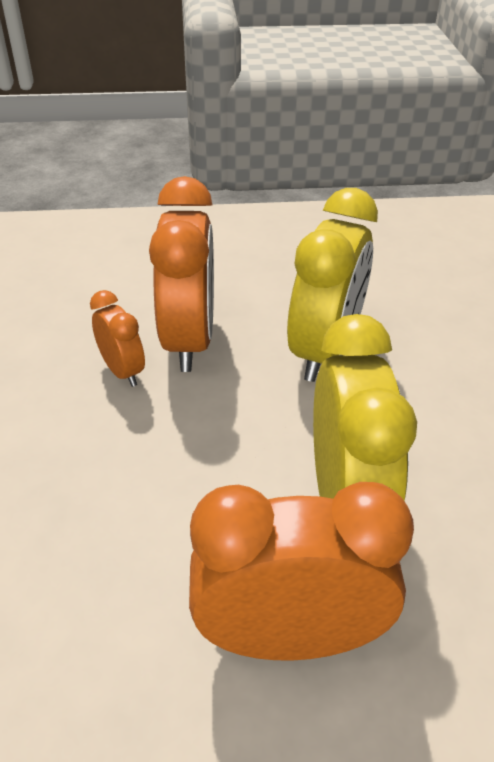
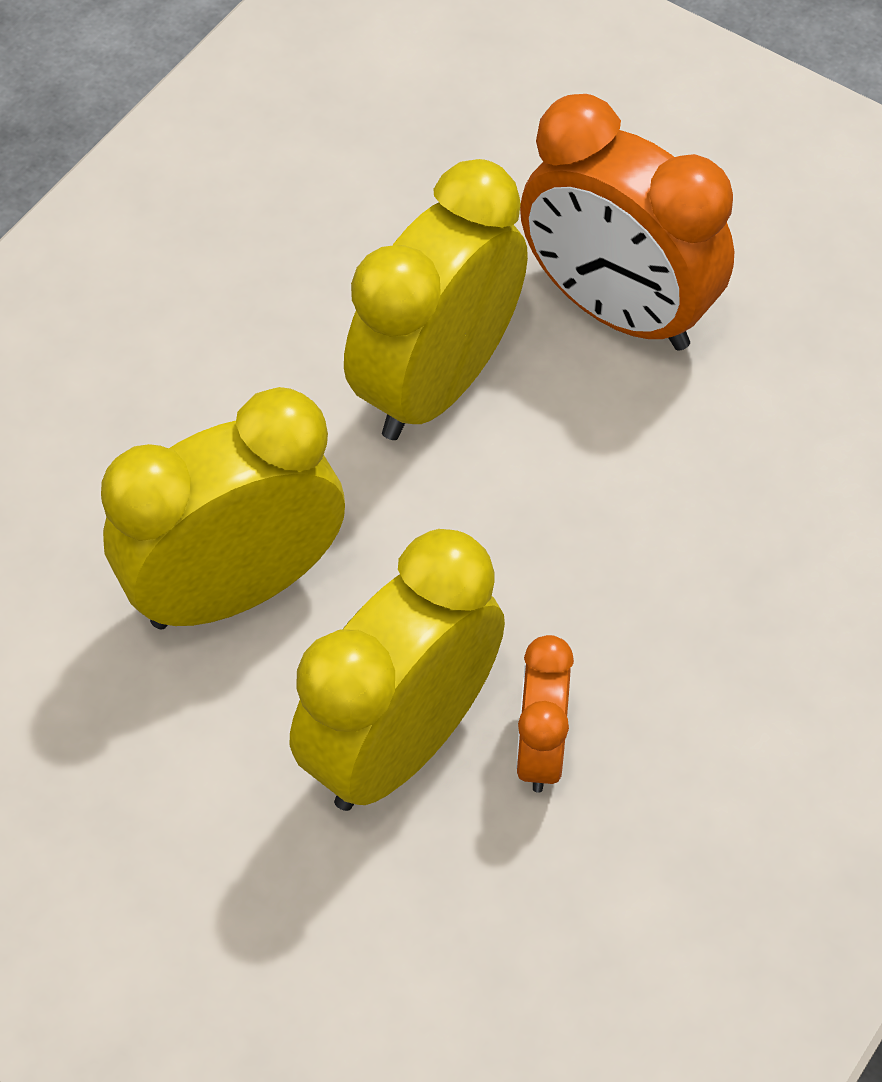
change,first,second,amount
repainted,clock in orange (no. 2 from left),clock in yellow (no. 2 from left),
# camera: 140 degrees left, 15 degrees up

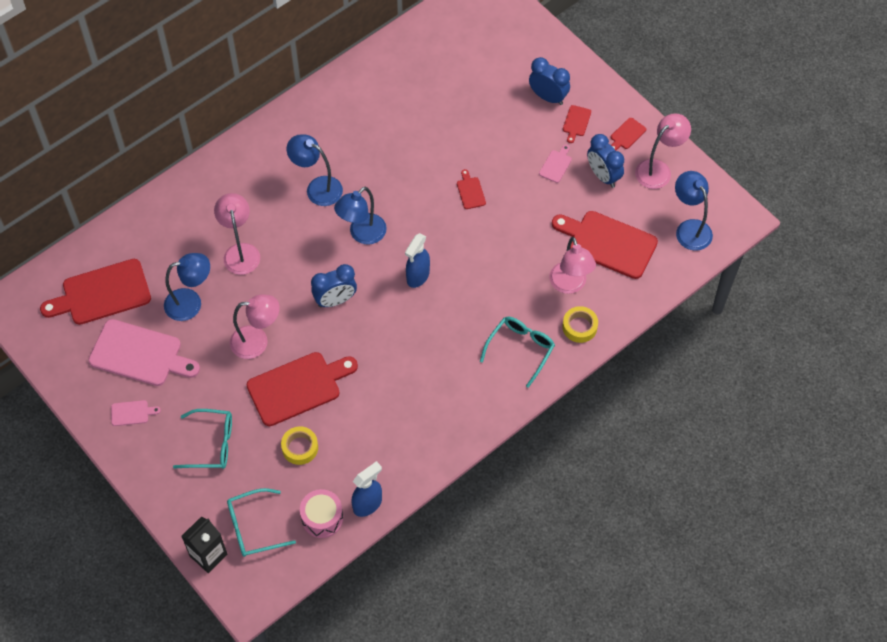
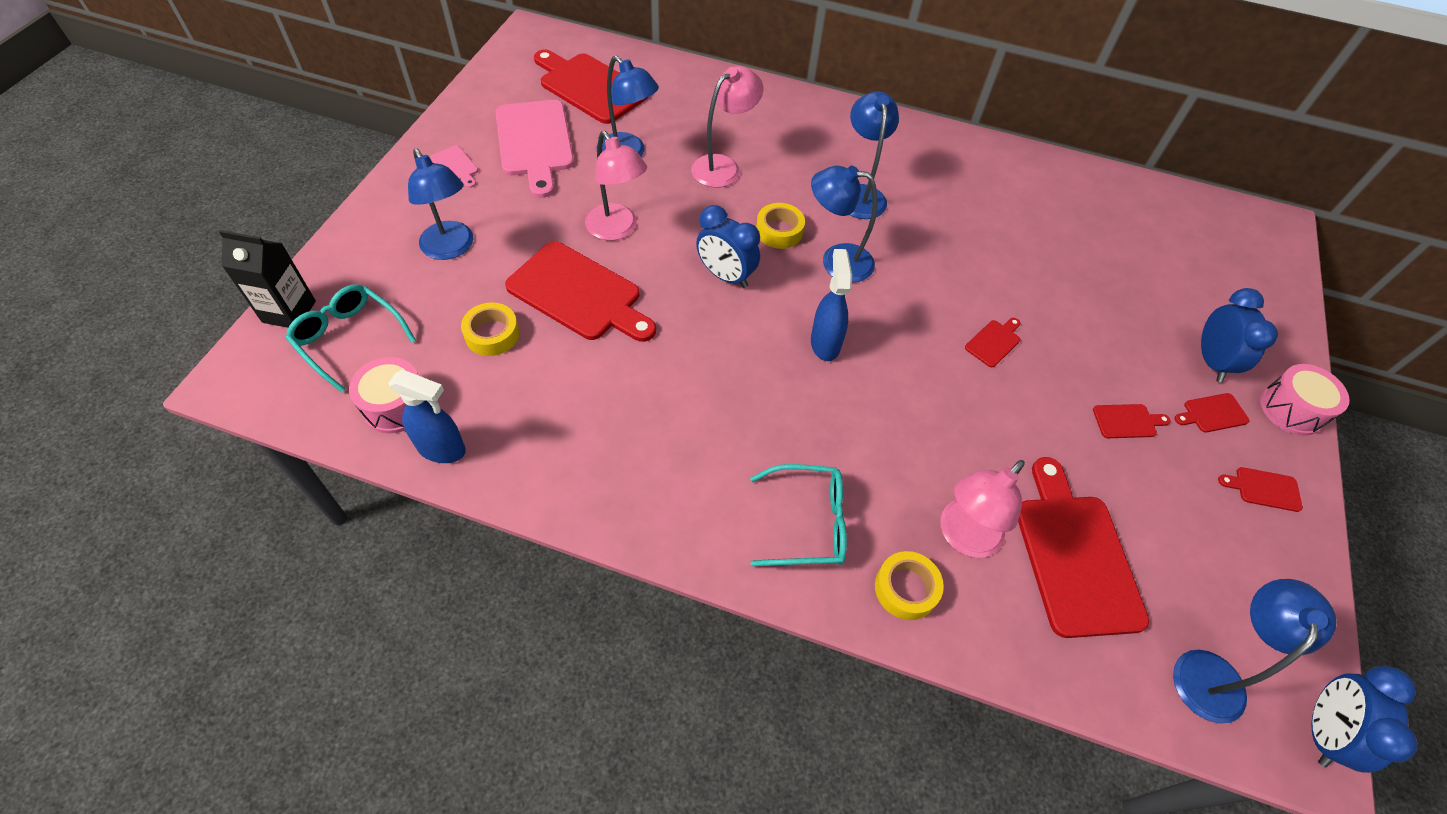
change,first,second,amount
gone,lamp in pink (no. 4 from left),,
shifted,clock in blue (no. 3 from left),,
repainted,cutting board in pink (no. 3 from left),cutting board in red (no. 5 from left),
rotated,spray bottle in blue (no. 2 from left),,90 degrees clockwise
swapped,glasses in turquoise (no. 1 from left),lamp in blue (no. 1 from left),
new,,tape in yellow (no. 2 from left),
new,,drum in pink (no. 2 from left),
# camera: 55 degrees right, 5 degrees down

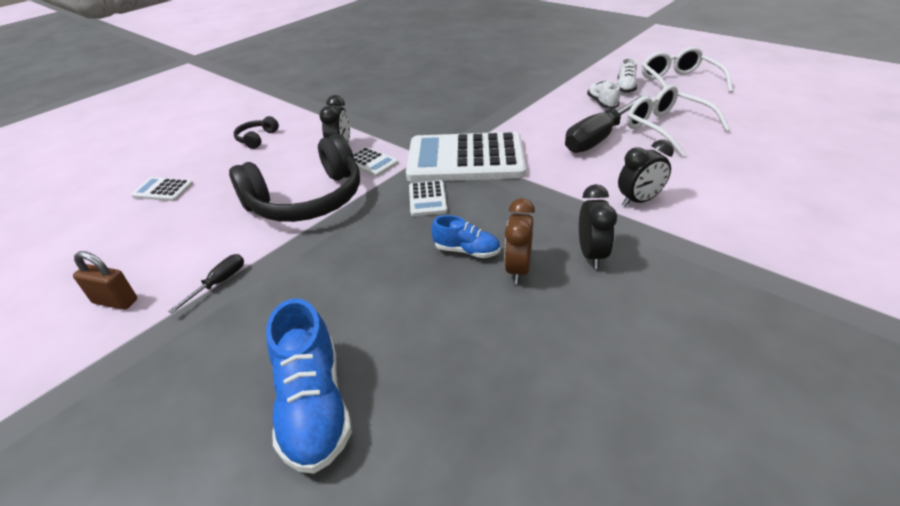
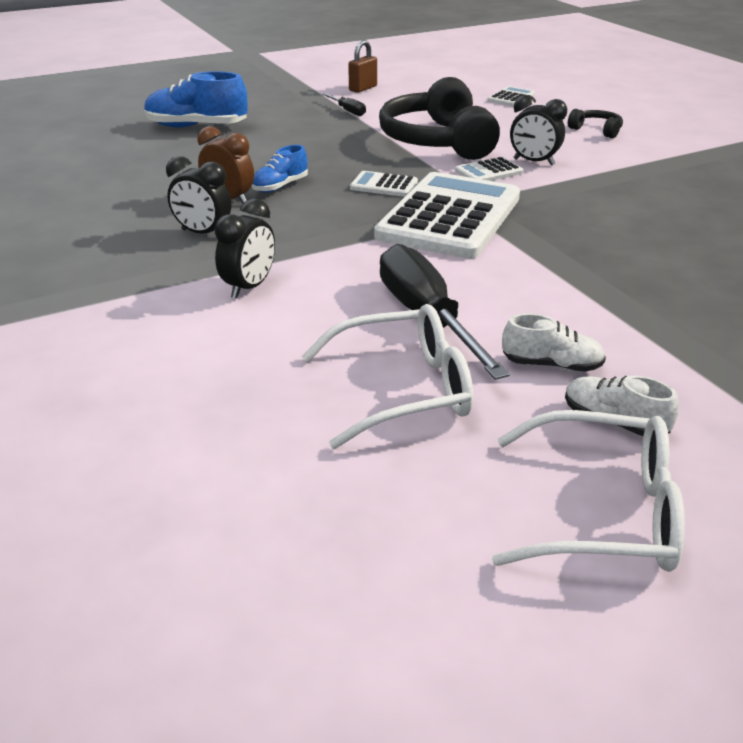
change,first,second,amount
rotated,clock in black (no. 3 from left in the first image),clock in black (no. 2 from left),150 degrees counterclockwise
# camera: 110 degrees right, 5 degrees down

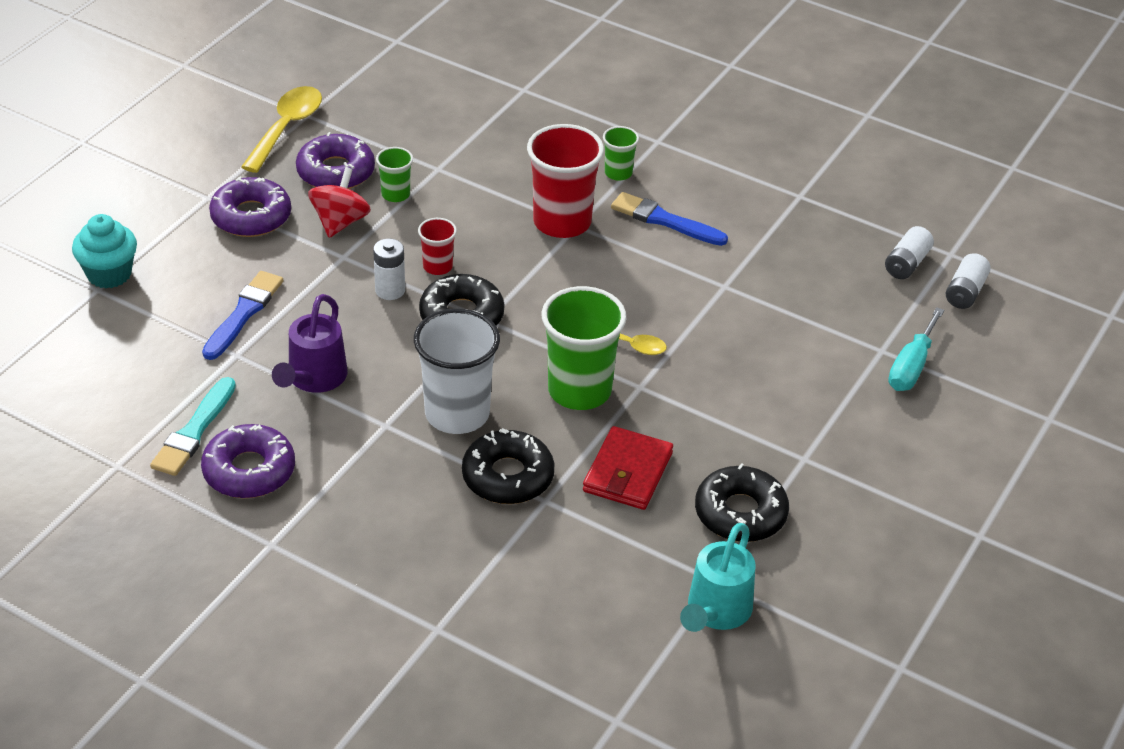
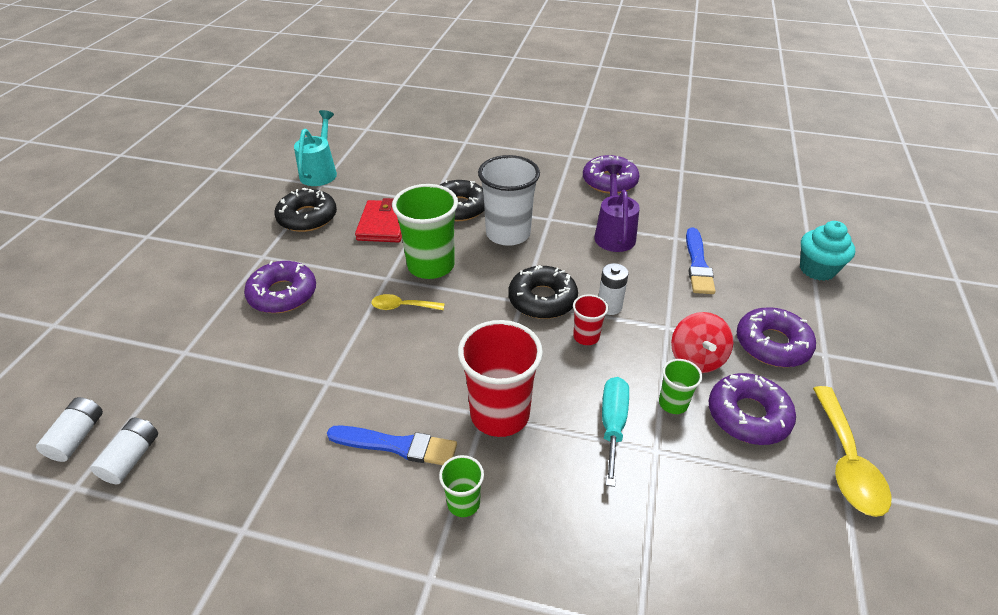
change,first,second,amount
shifted,screwdriver in turquoise,,
gone,brush in turquoise,,
new,,donut in purple (no. 1 from left),
# camera: 165 degrees right, 0 degrees up

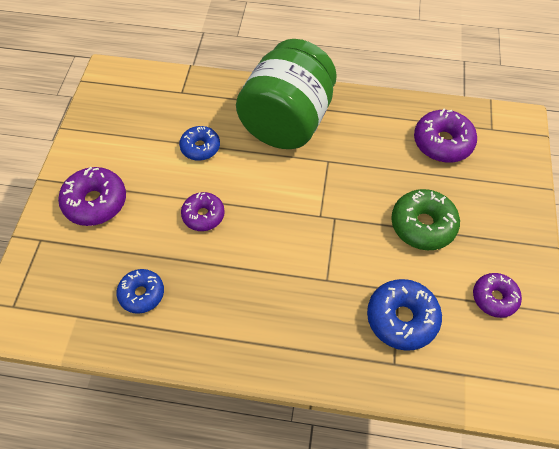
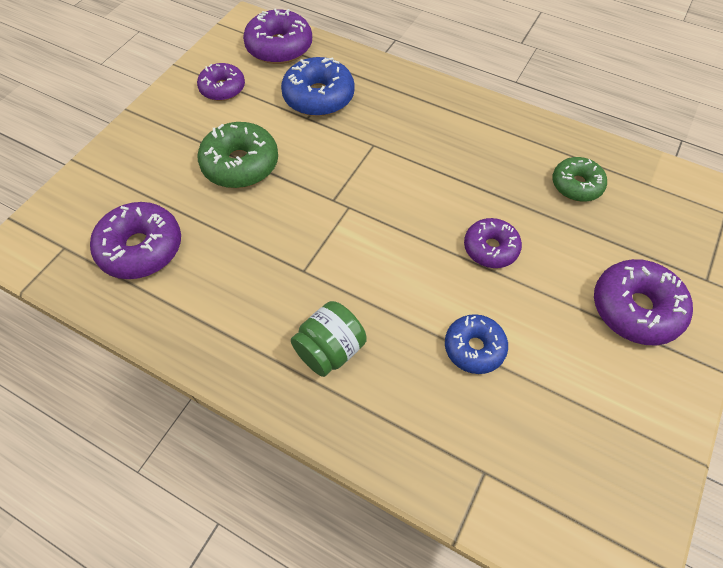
change,first,second,amount
scaled,jar in green,,x0.44
repainted,donut in blue (no. 1 from left),donut in green (no. 2 from left),
new,,donut in purple (no. 3 from left),
# camera: 160 degrees left, 0 degrees up

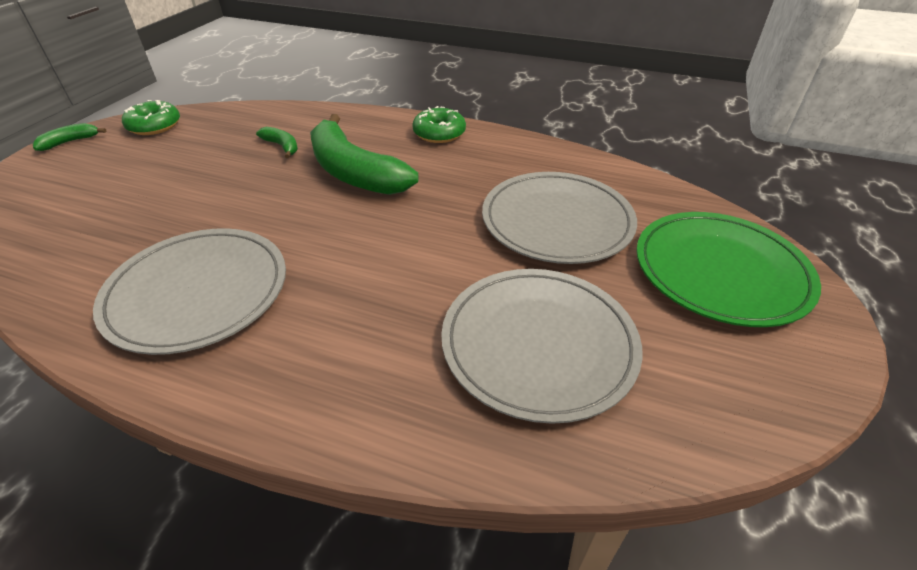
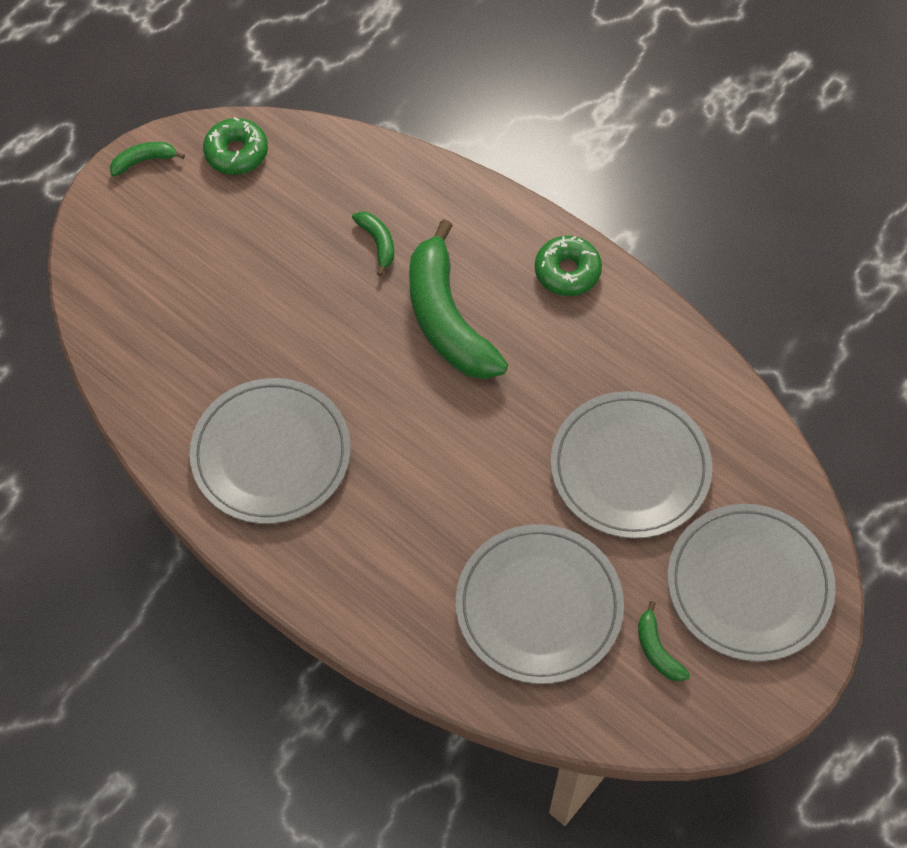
change,first,second,amount
repainted,plate in green,plate in grey (no. 4 from left),
new,,banana in green (no. 4 from left),
# camera: 20 degrees right, 20 degrees up

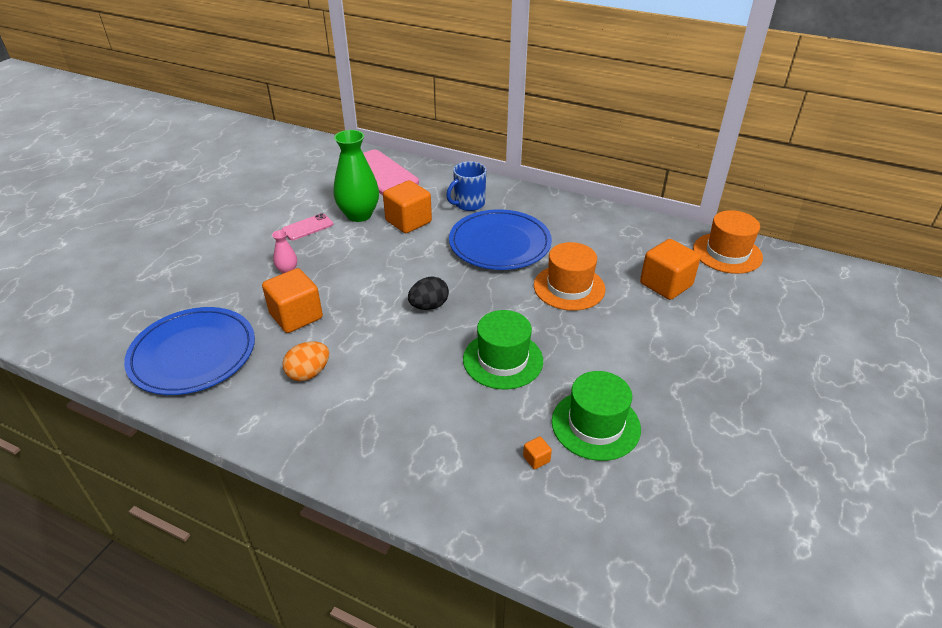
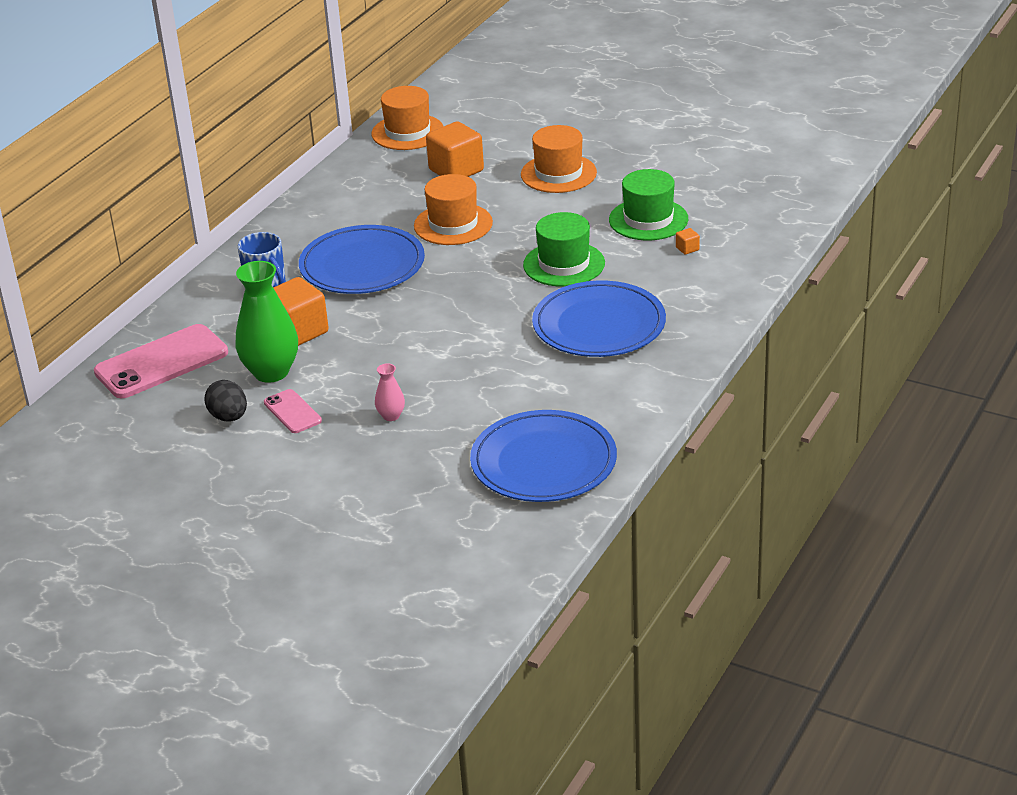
change,first,second,amount
gone,cube in orange (no. 1 from left),,
shifted,egg in black,,
gone,egg in orange,,
new,,hat in orange (no. 3 from left),
new,,plate in blue (no. 3 from left),
# camera: 85 degrees left, 5 degrees down

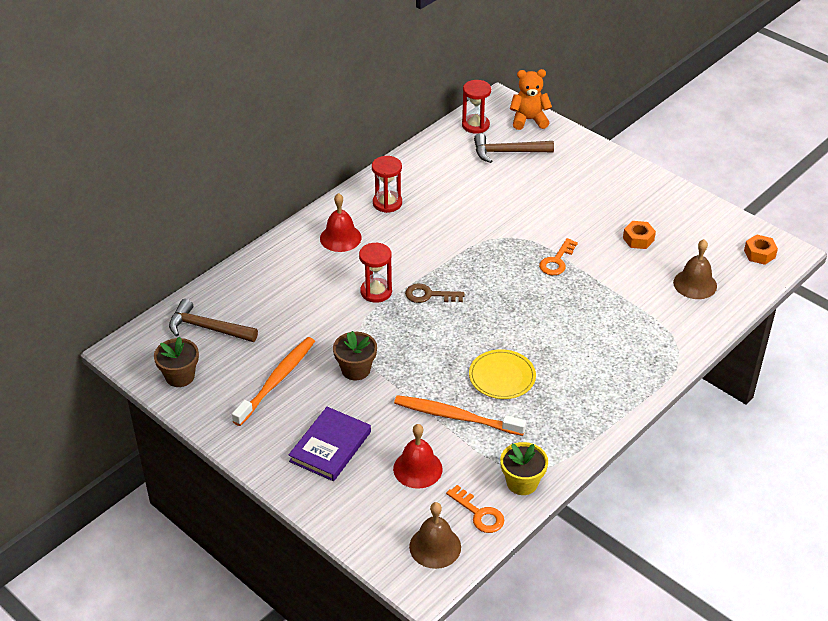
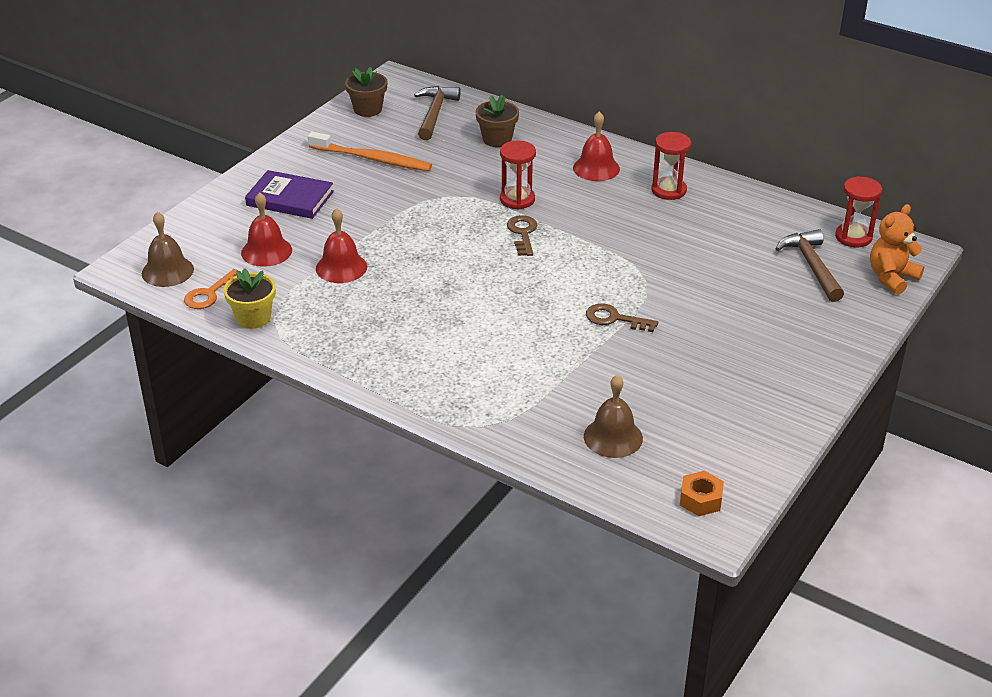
change,first,second,amount
rotated,teddy bear in orange,,120 degrees counterclockwise
gone,nut in orange (no. 1 from left),,
repainted,key in orange (no. 2 from left),key in brown (no. 2 from left),
shifted,flower pot in brown (no. 2 from left),,
gone,plate in yellow,,
swapped,toothbrush in orange (no. 2 from left),bell in red (no. 2 from left),
# camera: 80 degrees right, 5 degrees down

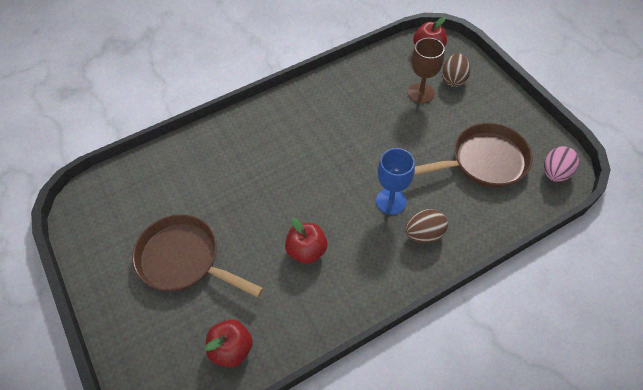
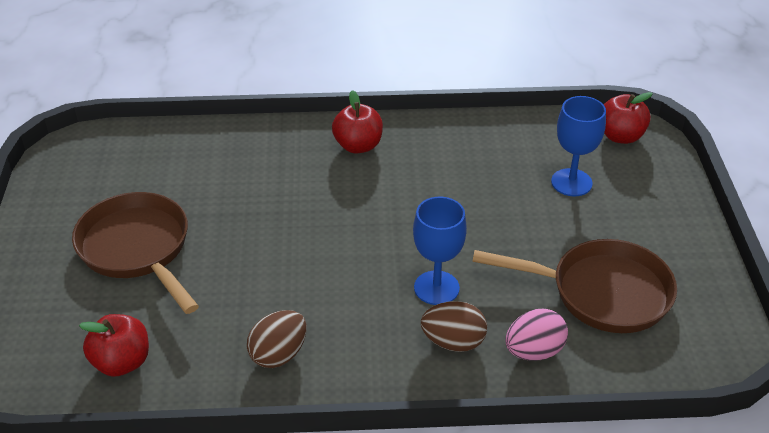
change,first,second,amount
repainted,goblet in brown,goblet in blue (no. 2 from left),
shifted,egg in brown (no. 2 from left in the first image),egg in brown (no. 1 from left),
shifted,egg in pink,,
shifted,apple in red (no. 2 from left),,
# camera: 25 degrees right, 15 degrees down

